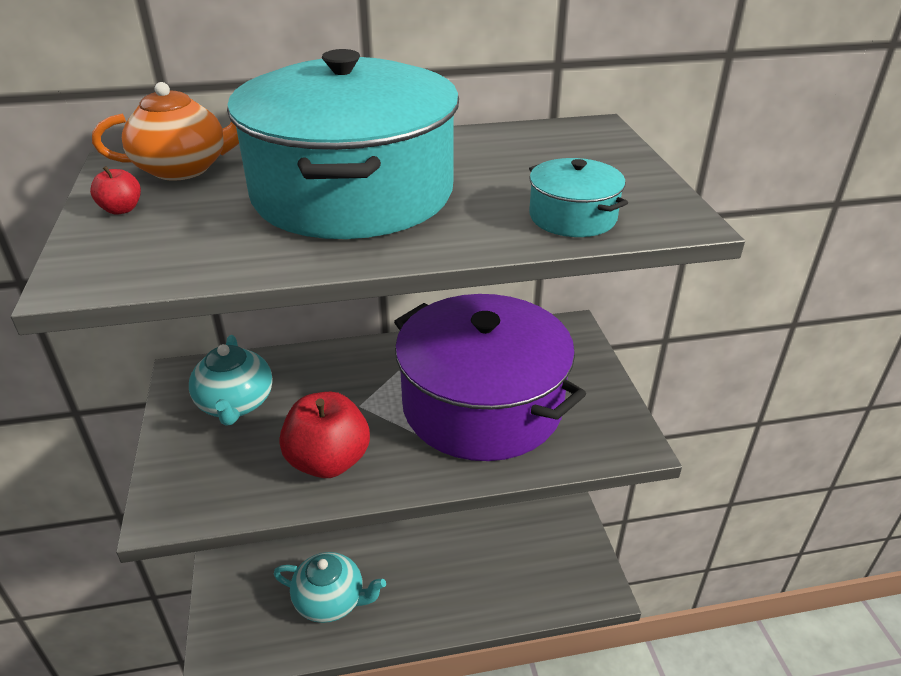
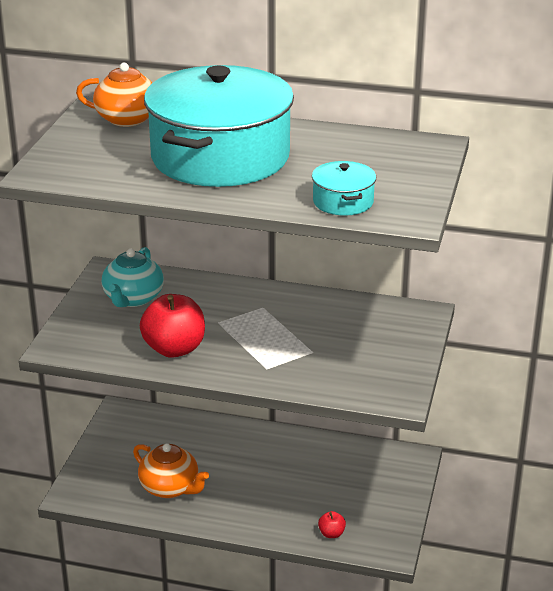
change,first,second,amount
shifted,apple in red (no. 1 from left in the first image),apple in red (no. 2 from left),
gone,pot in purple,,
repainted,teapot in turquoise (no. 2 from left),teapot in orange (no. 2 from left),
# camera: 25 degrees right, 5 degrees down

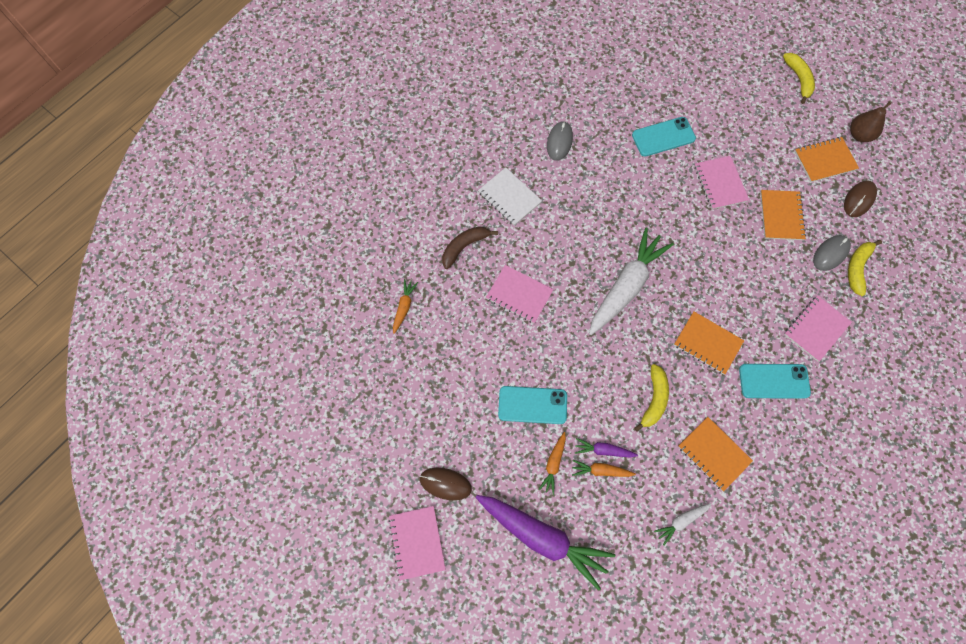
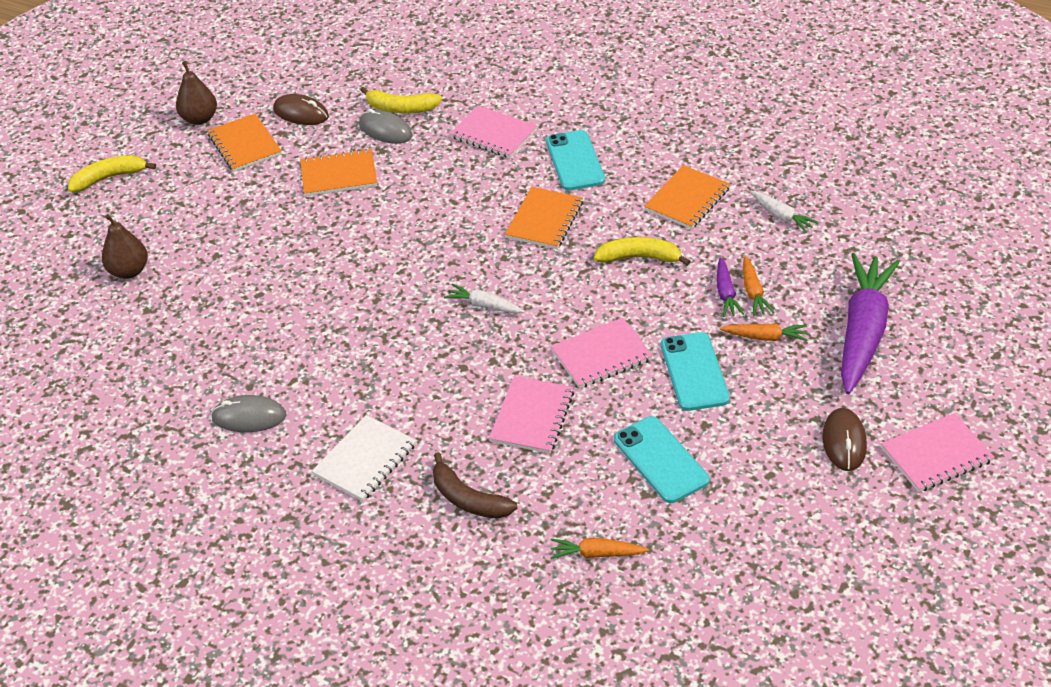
change,first,second,amount
shifted,phone in turquoise (no. 2 from left),,
shifted,notebook in pink (no. 3 from left),,
scaled,carrot in white (no. 1 from left),,x0.45
new,,pear in brown (no. 1 from left),
# camera: 100 degrees left, 25 degrees down

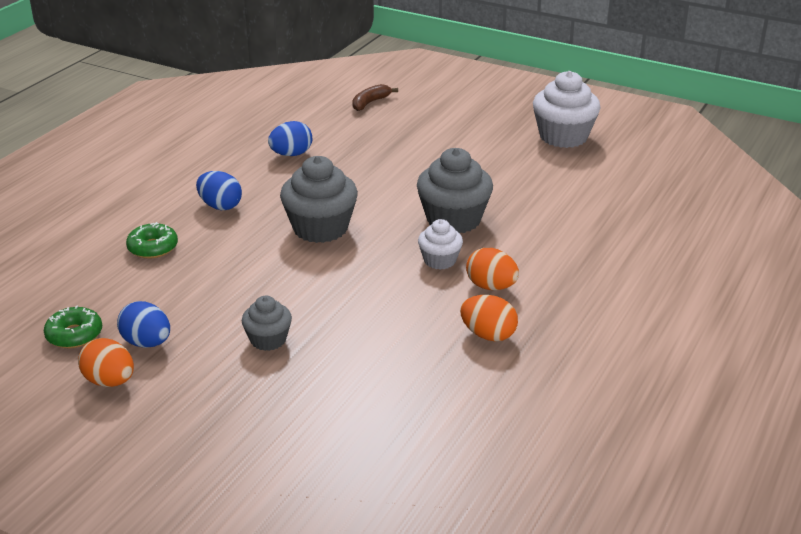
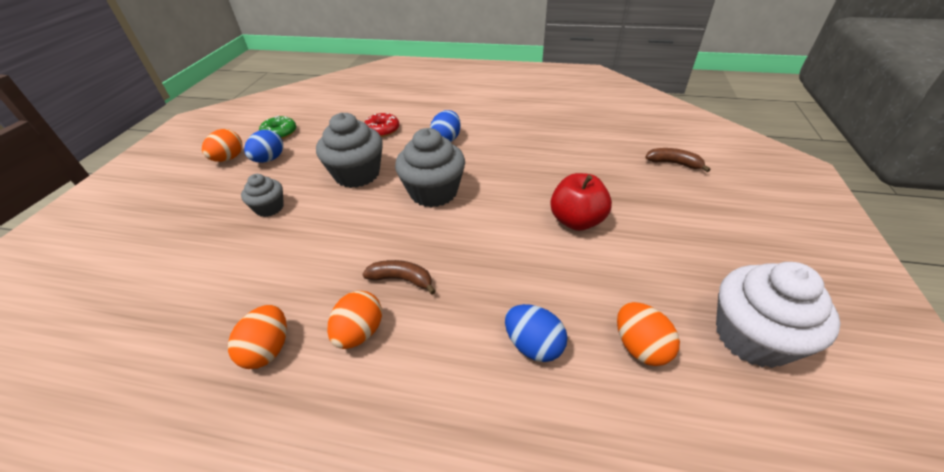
change,first,second,amount
shifted,egg in blue (no. 3 from left),,
shifted,cupcake in grey (no. 3 from left in the first image),cupcake in grey (no. 2 from left),
swapped,cupcake in white (no. 1 from left),banana in brown (no. 1 from left),
repainted,donut in green (no. 2 from left),donut in red,
new,,apple in red,
new,,egg in orange (no. 4 from left),
# camera: 75 degrees right, 10 degrees up

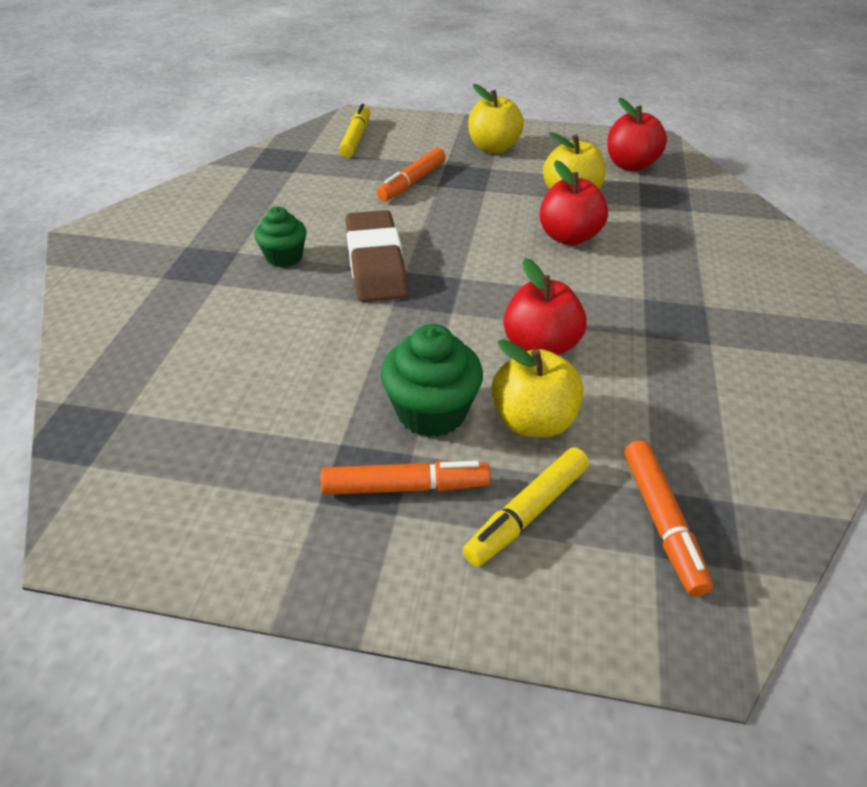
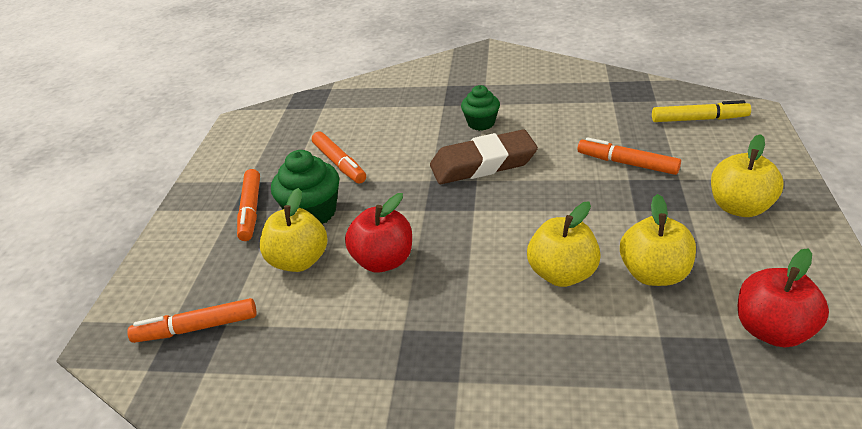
change,first,second,amount
repainted,apple in red (no. 2 from left),apple in yellow (no. 2 from left),
gone,marker in yellow (no. 2 from left),,
new,,marker in orange (no. 3 from left),
# camera: 90 degrees right, 5 degrees down

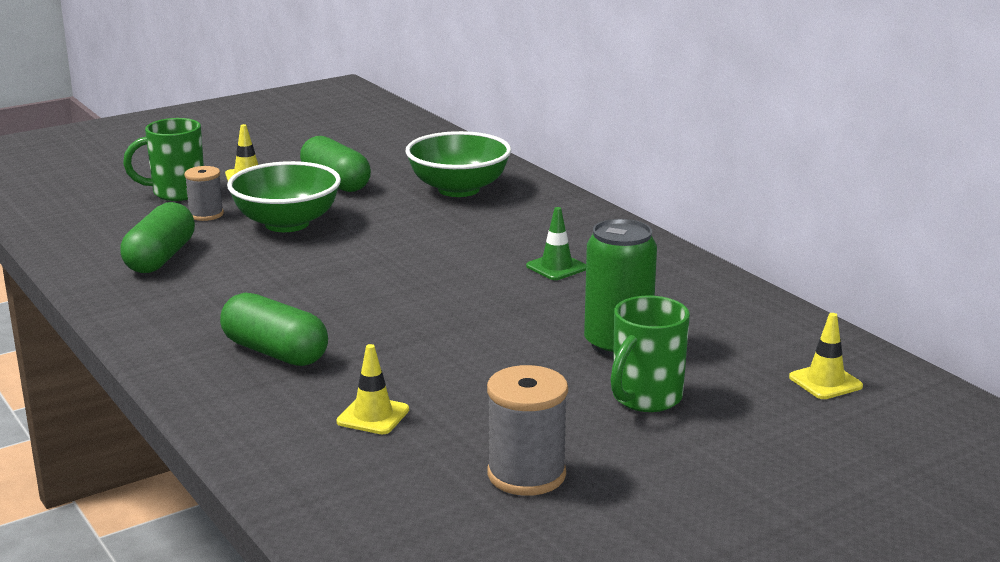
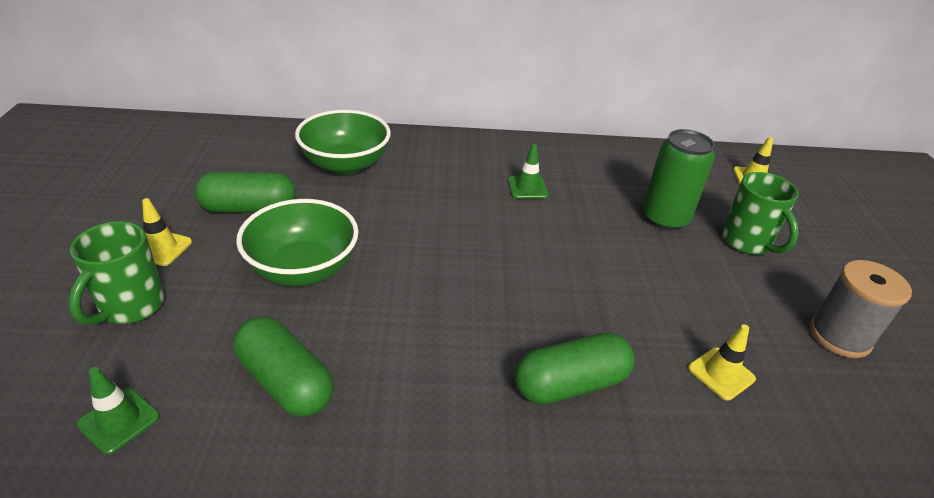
change,first,second,amount
gone,spool in grey (no. 1 from left),,
new,,traffic cone in green (no. 1 from left),
# camera: 60 degrees left, 15 degrees up

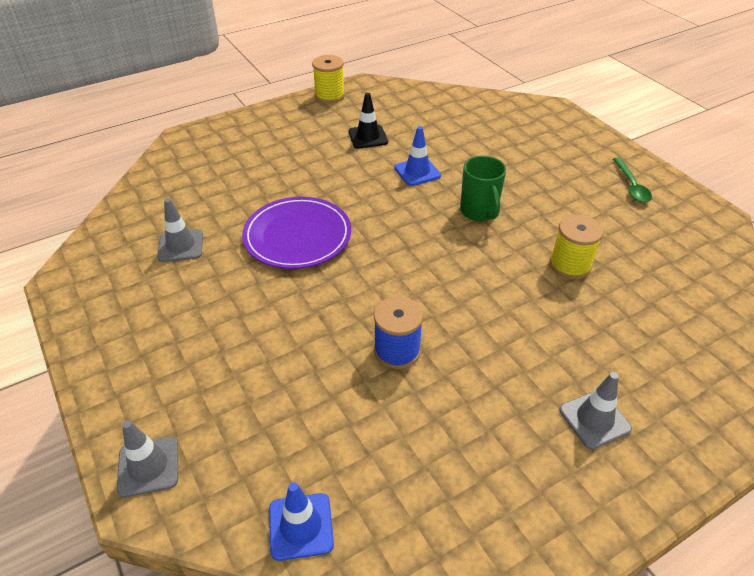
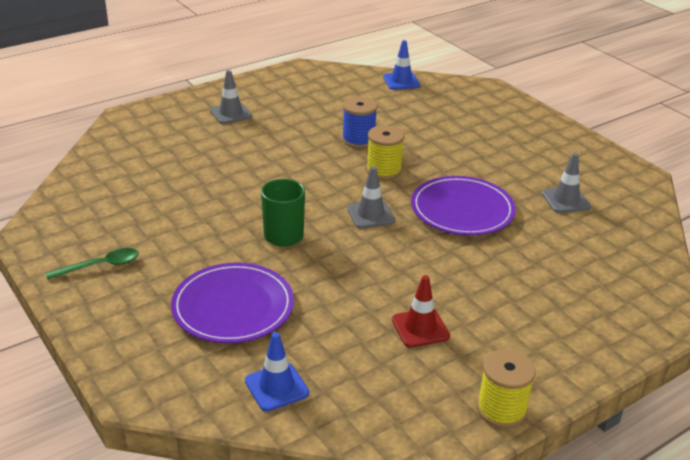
change,first,second,amount
repainted,traffic cone in black,traffic cone in red,
shifted,traffic cone in blue (no. 2 from left in the first image),traffic cone in blue (no. 1 from left),
rotated,spoon in green,,75 degrees clockwise
shifted,spool in yellow (no. 2 from left in the first image),spool in yellow (no. 1 from left),
shifted,traffic cone in grey (no. 1 from left in the first image),traffic cone in grey (no. 2 from left),
new,,plate in purple (no. 1 from left),
# camera: 175 degrees right, 10 degrees down

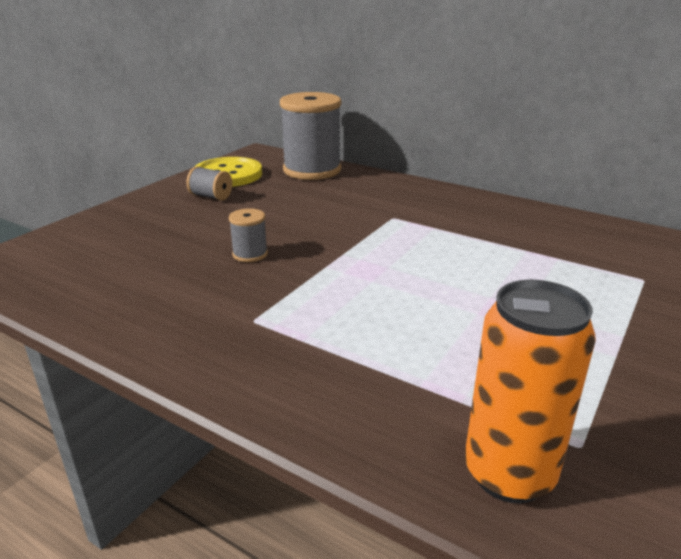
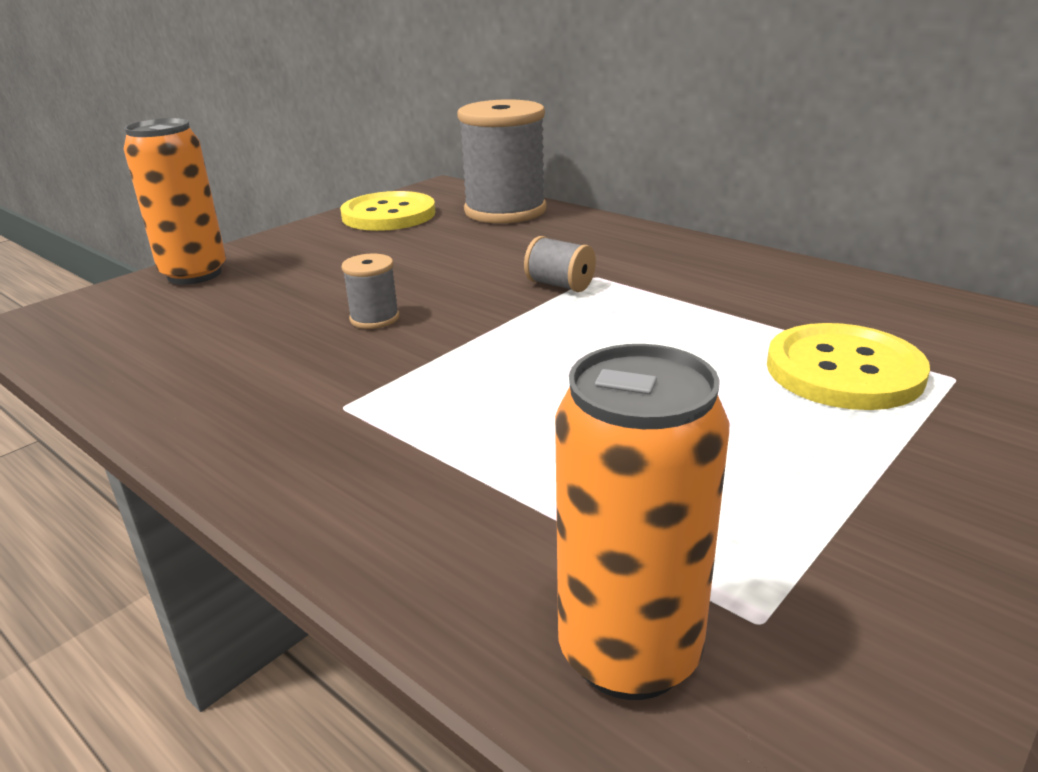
change,first,second,amount
shifted,spool in grey (no. 1 from left in the first image),spool in grey (no. 3 from left),
new,,can in orange (no. 1 from left),
new,,button in yellow (no. 2 from left),
# camera: 10 degrees right, 0 degrees up

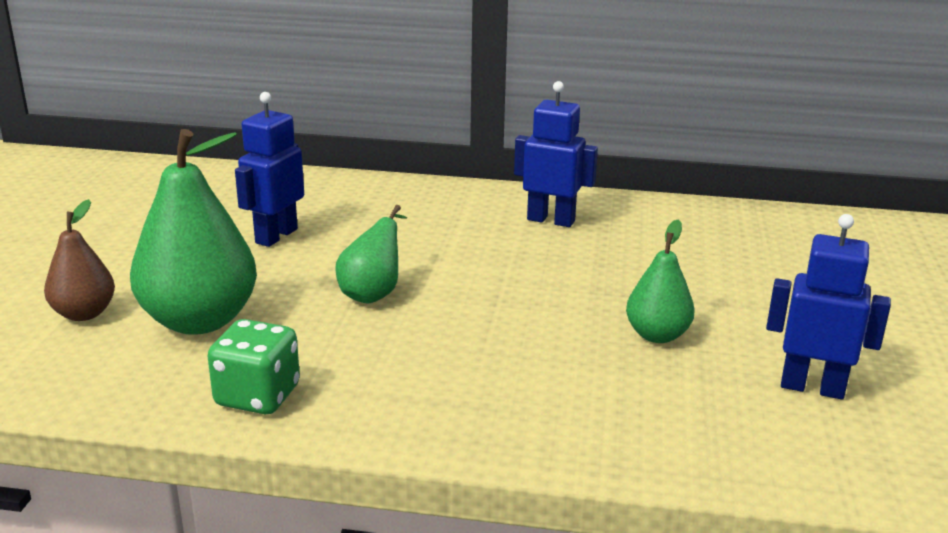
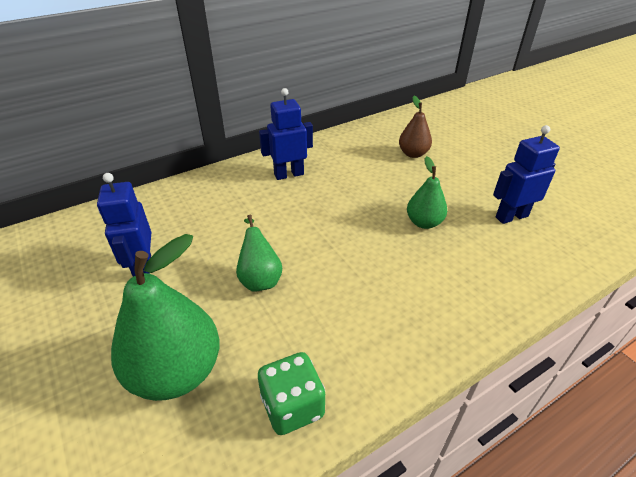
change,first,second,amount
shifted,pear in brown,,
# camera: 40 degrees left, 15 degrees up

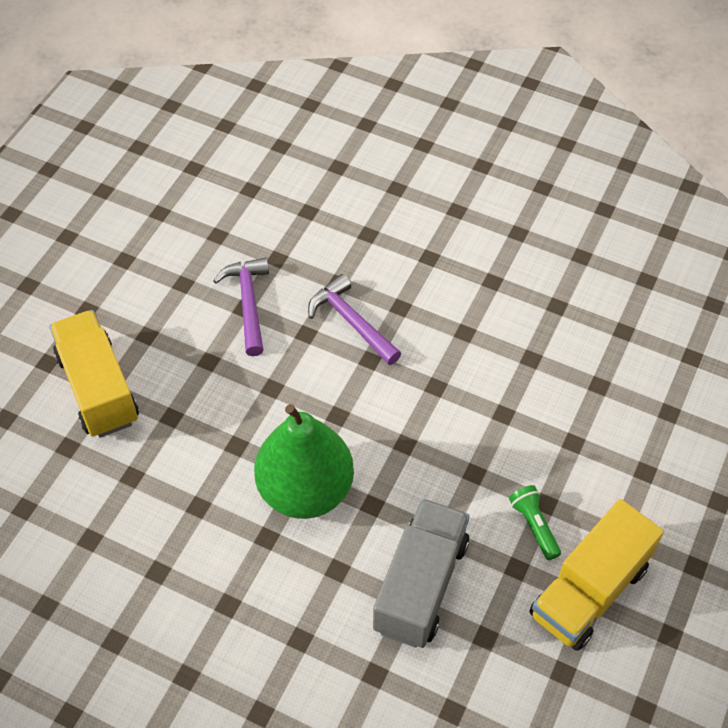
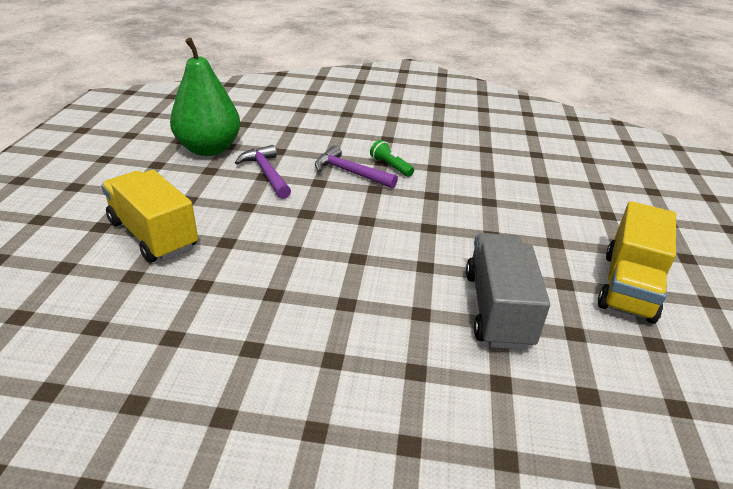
change,first,second,amount
shifted,pear in green,,
shifted,flashlight in green,,
# camera: 20 degrees left, 20 degrees down

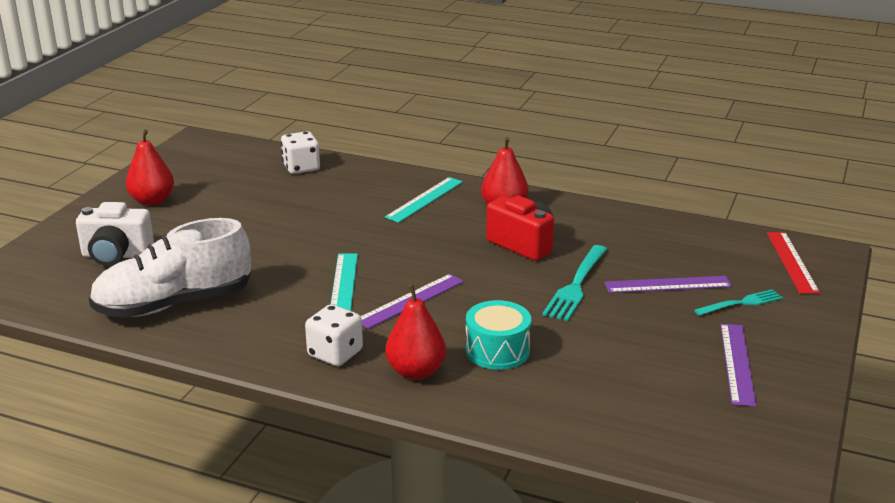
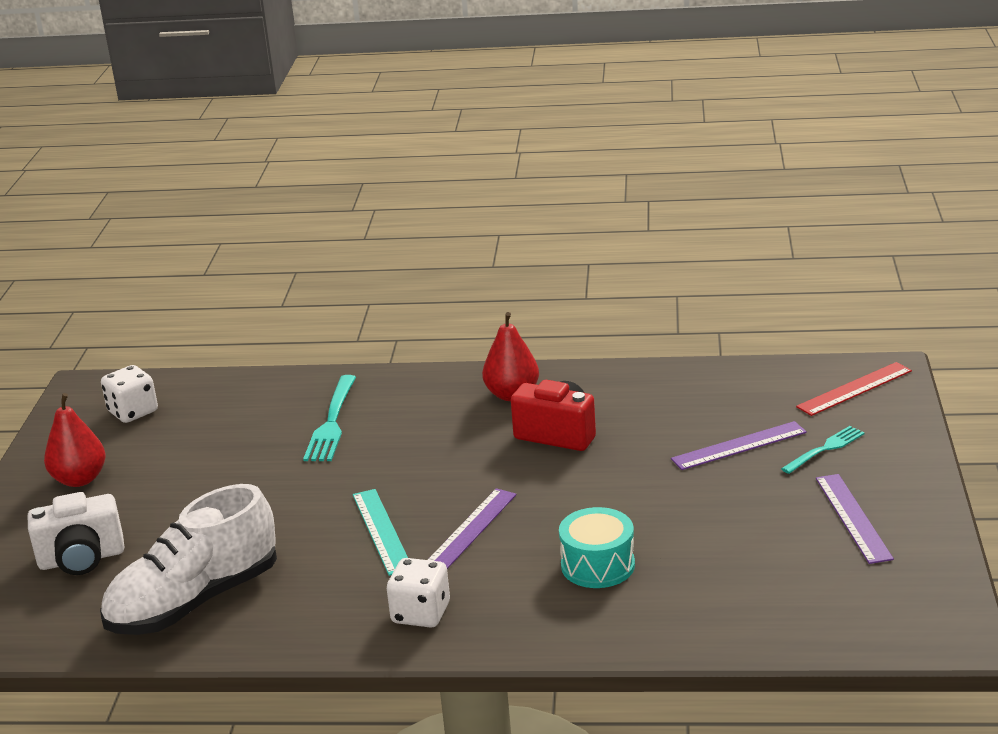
change,first,second,amount
shifted,dice in white (no. 1 from left),,
gone,ruler in turquoise (no. 2 from left),,
rotated,ruler in red,,75 degrees clockwise
shifted,fork in turquoise (no. 1 from left),,
gone,pear in red (no. 2 from left),,
# camera: 15 degrees left, 0 degrees up

